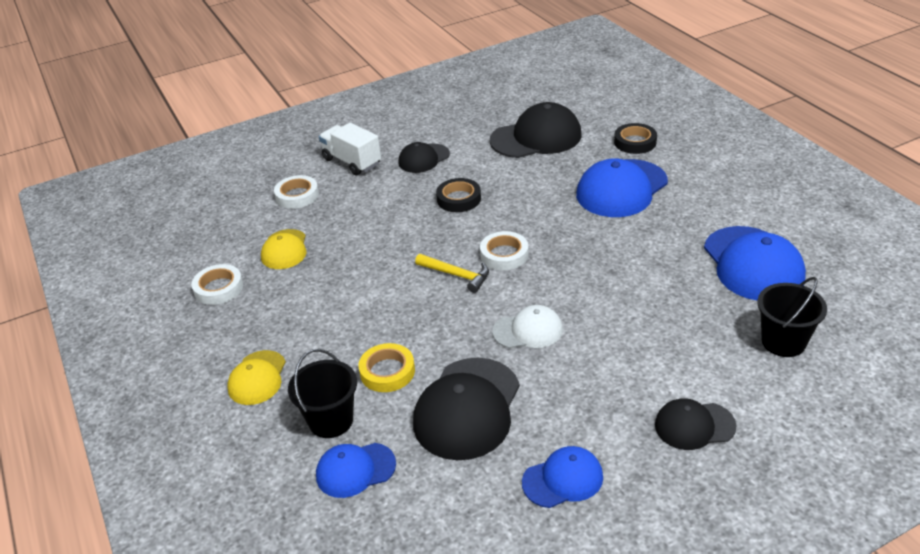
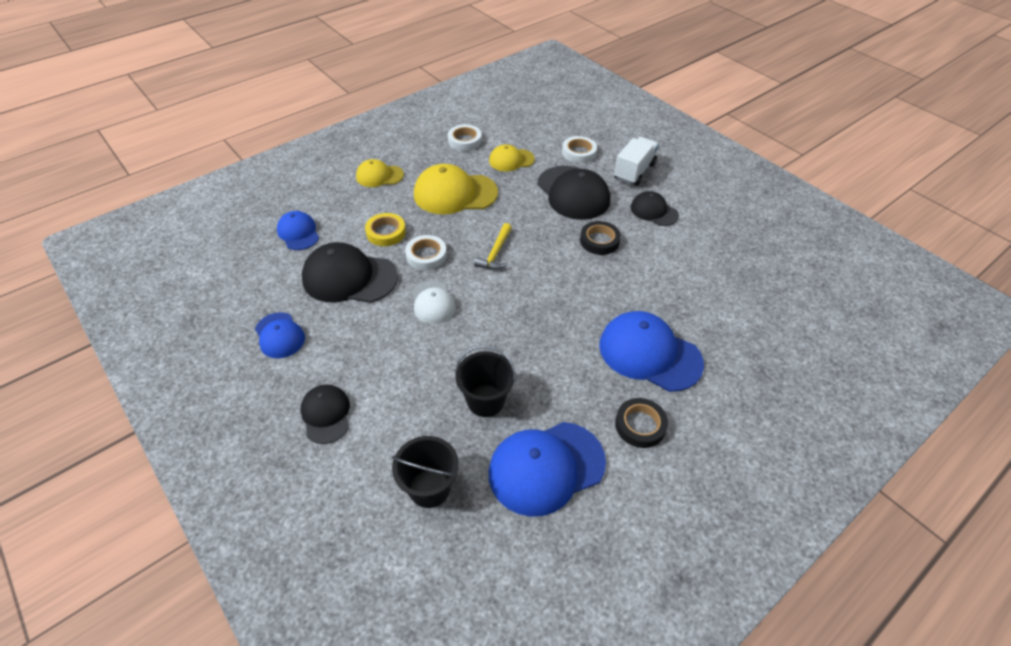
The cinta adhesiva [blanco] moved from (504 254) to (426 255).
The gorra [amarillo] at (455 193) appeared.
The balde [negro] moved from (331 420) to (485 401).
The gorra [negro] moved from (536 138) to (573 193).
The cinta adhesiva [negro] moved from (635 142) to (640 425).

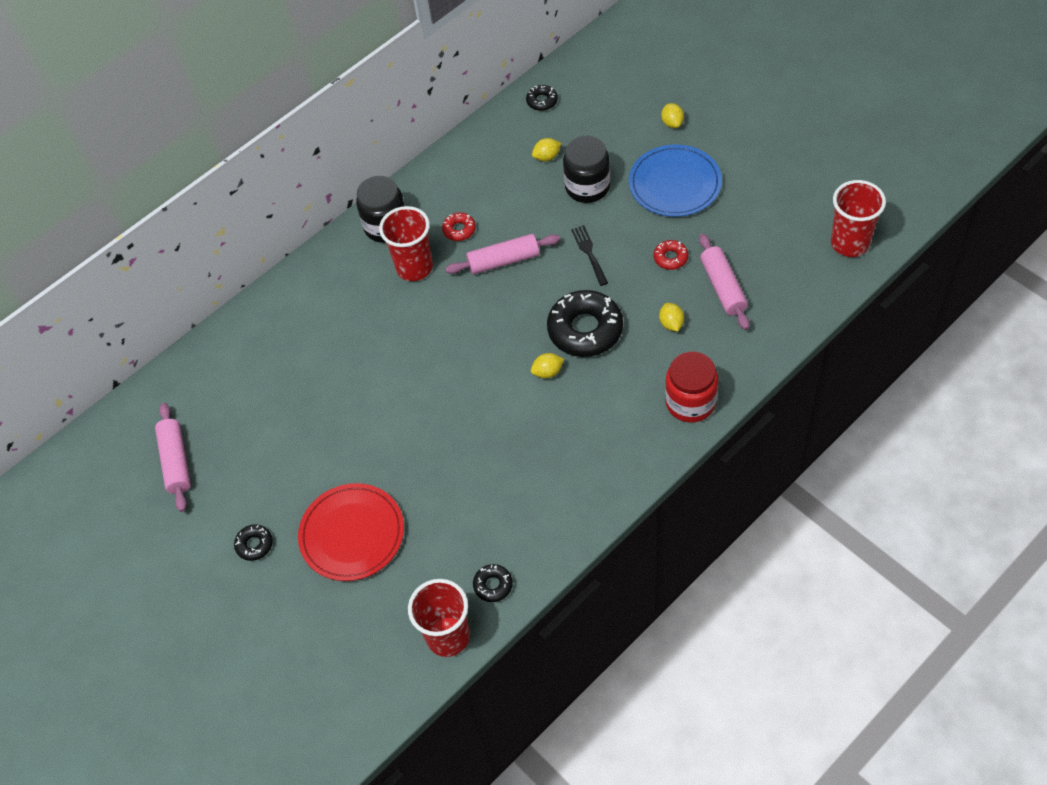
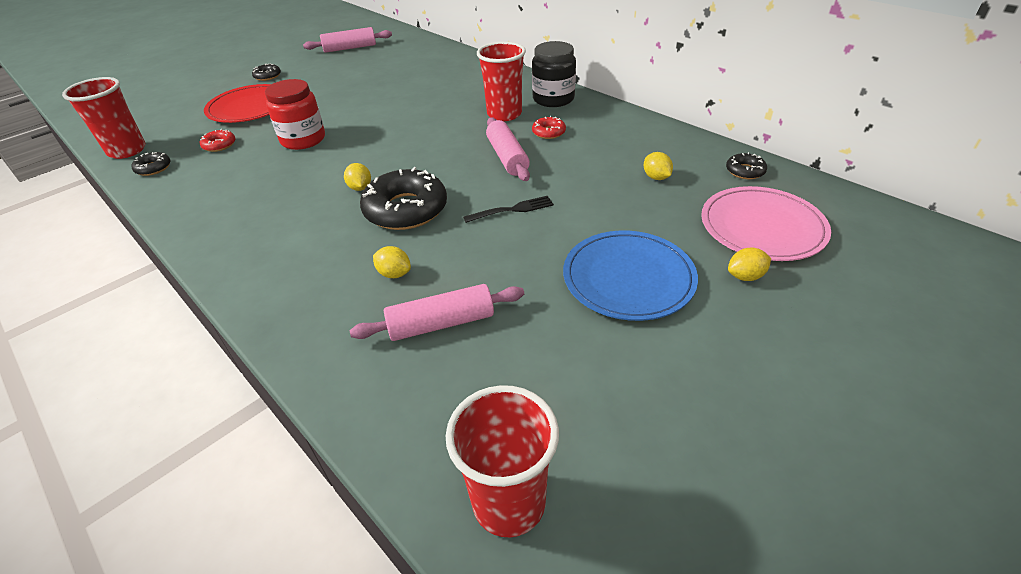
The rosquilla [rojo] moved from (670 258) to (219 145).
The tarro [rojo] moved from (690 402) to (303 139).
The limón [amarillo] at (671 324) turned 45 degrees clockwise.
The plato [rosa] at (762 227) appeared.
The tarro [negro] at (587 187) disappeared.

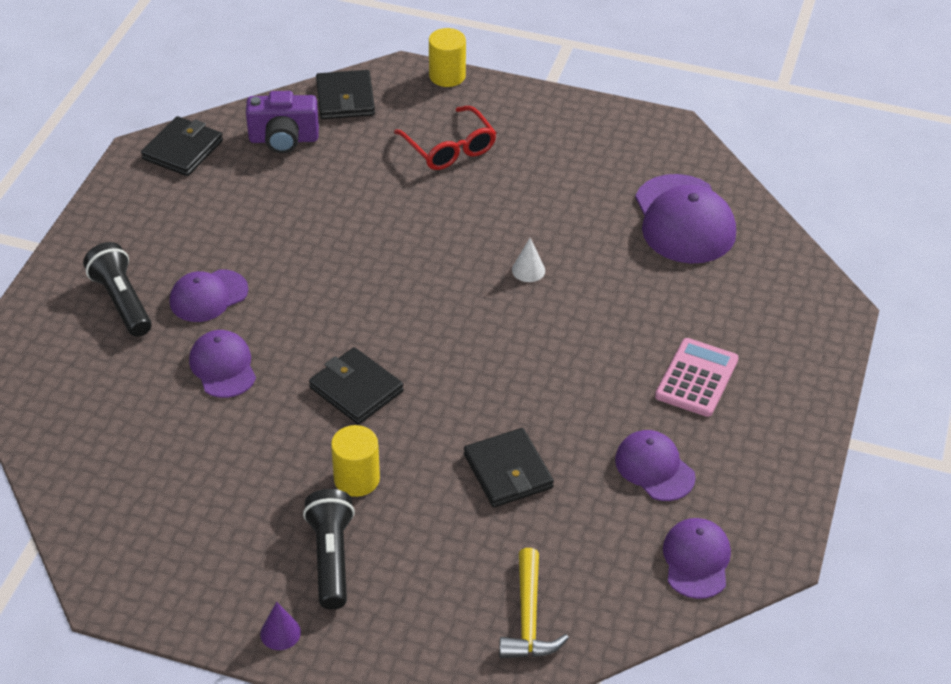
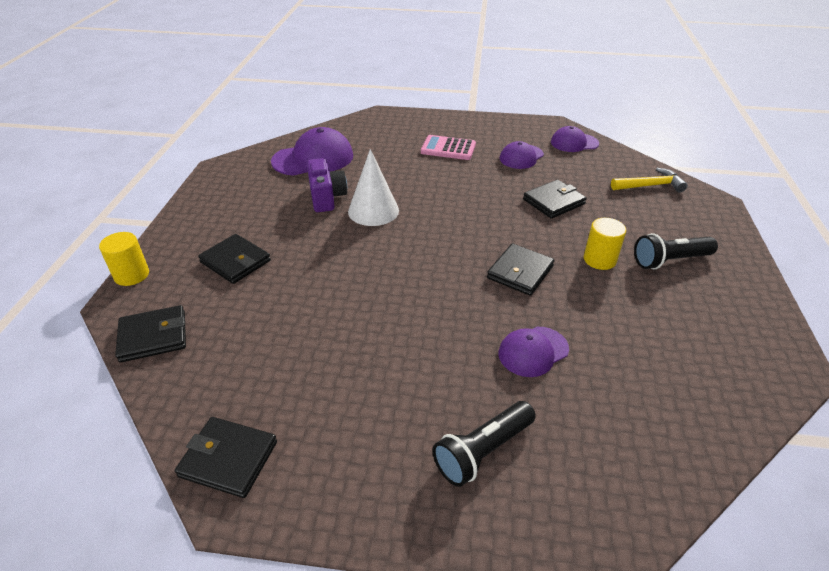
The gafas [rojo] at (449 148) was replaced by the cartera [negro] at (235 261).
The cámara [morado] moved from (283 139) to (326 198).
The cono [blanco] at (528 270) changed to 2.14 times the size.
The gorra [morado] at (208 296) disappeared.
The cono [morado] at (280 633) disappeared.

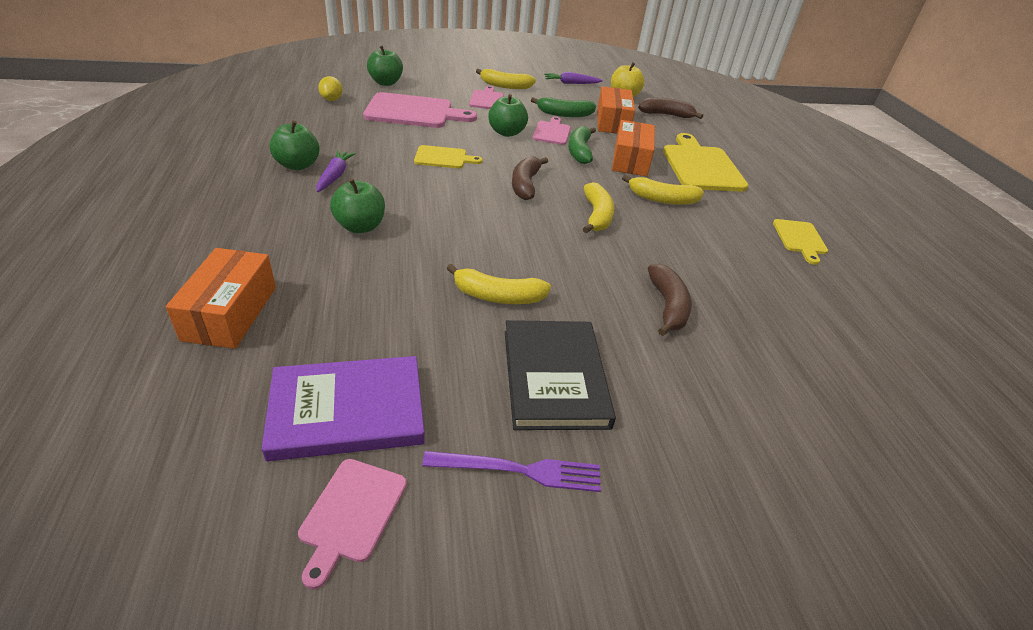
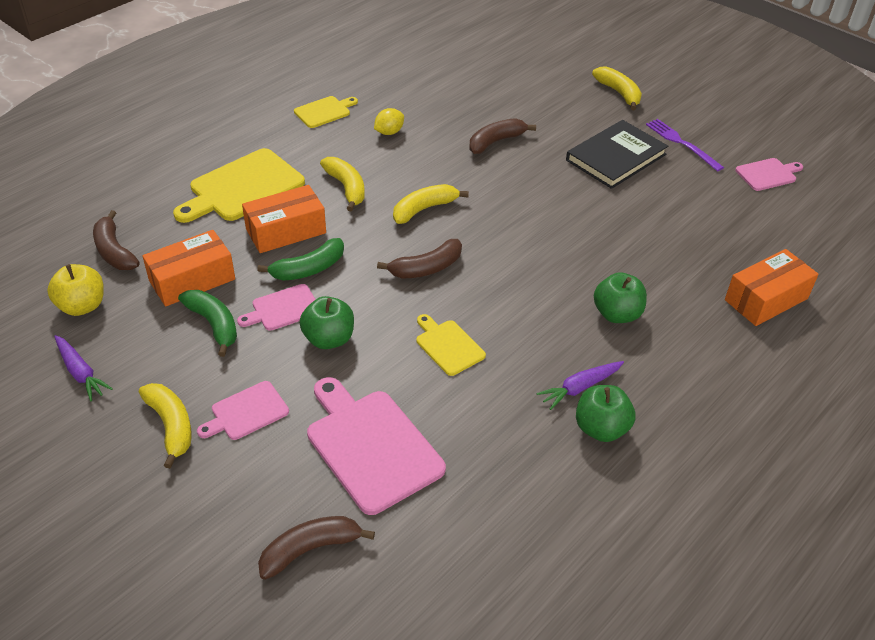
The manzana [verde] at (386 83) was replaced by the plátano [marrón] at (310 549).
The limón [amarillo] moved from (331 100) to (389 132).
The plátano [amarillo] moved from (497 296) to (619 93).
The libro [morado] at (347 410) disappeared.

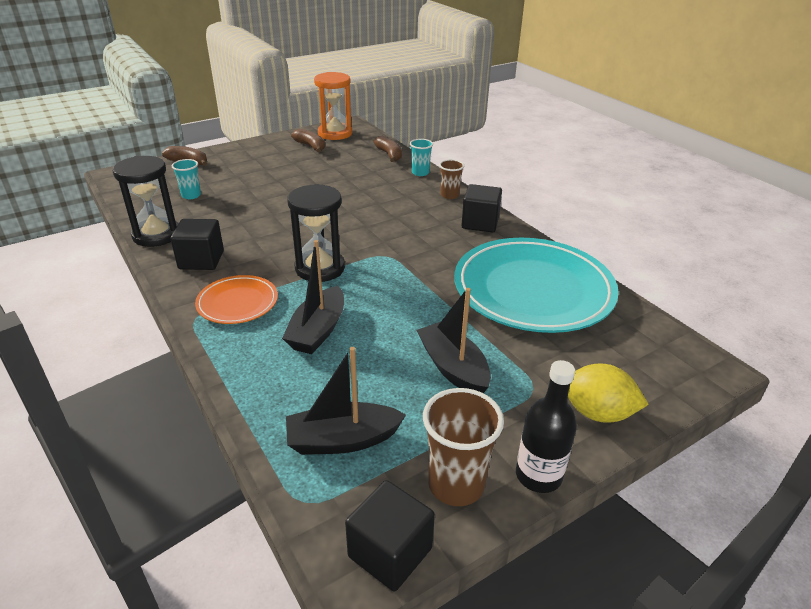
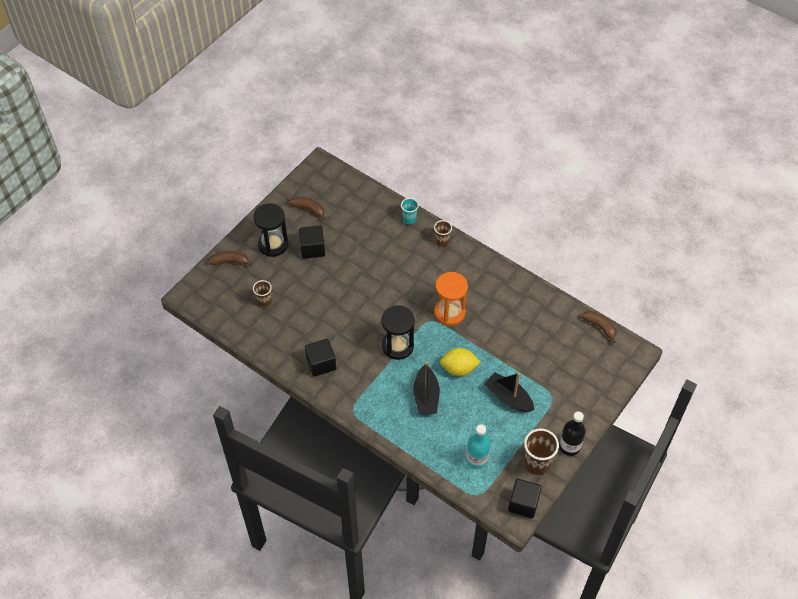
The reloj de arena [negro] moved from (156 235) to (273 244).
The vaso [turquesa] at (191 195) became the vaso [marrón] at (264 301).
The cubo [negro] moved from (480 223) to (312 248).
The reloj de arena [naranja] moved from (335 133) to (449 312).
The limón [amarillo] moved from (597 413) to (459 369).
The barco [negro] at (343 440) was replaced by the botella [turquesa] at (477 459).
The plátano [marrón] moved from (389 155) to (600 327).
The plato [naranja] at (237 303) disappeared.
The plato [turquesa] at (533 290) disappeared.

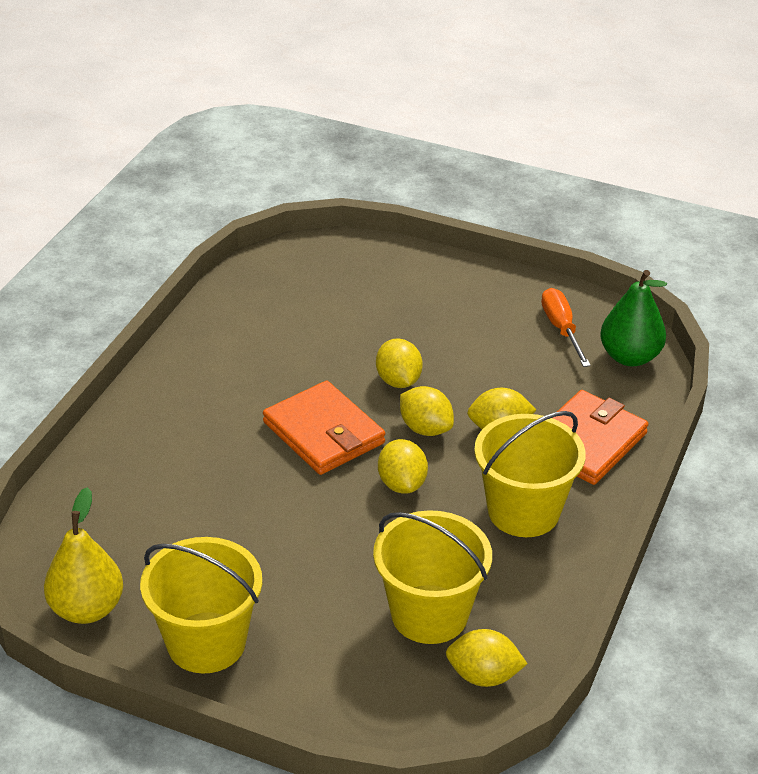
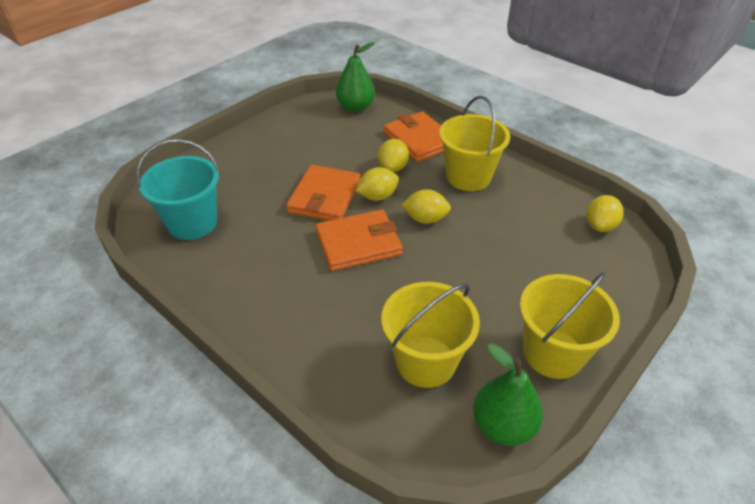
The balde [turquesa] at (192 223) appeared.
The limón [amarillo] at (398 381) was replaced by the cartera [naranja] at (324 197).
The balde [amarillo] moved from (429 614) to (425 361).
The pera [amarillo] at (87 609) became the pera [verde] at (503 425).
The destornillador [naranja] at (561 329) disappeared.

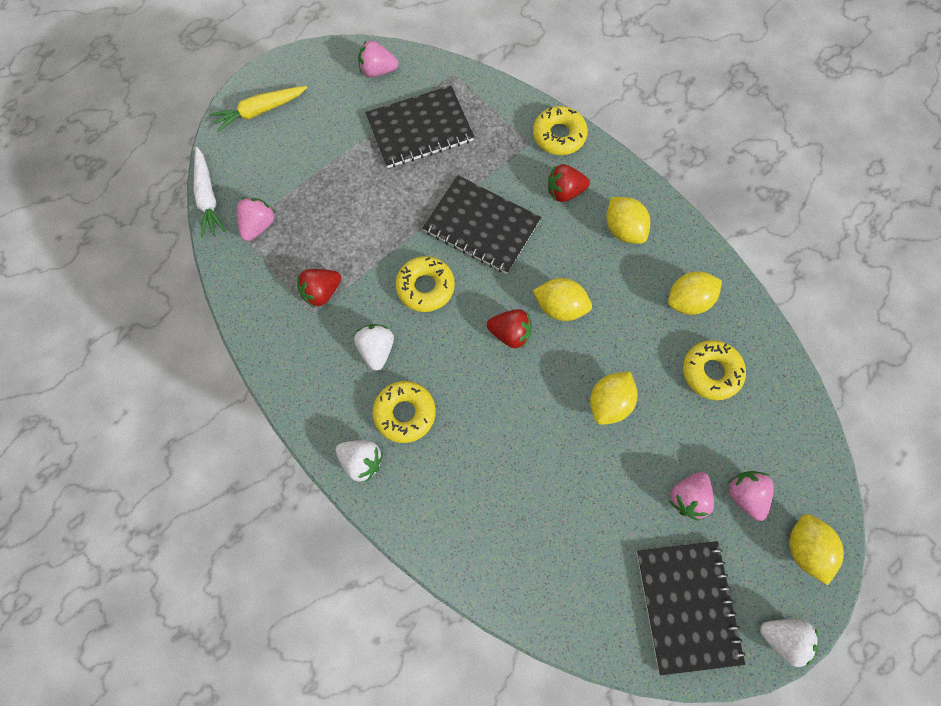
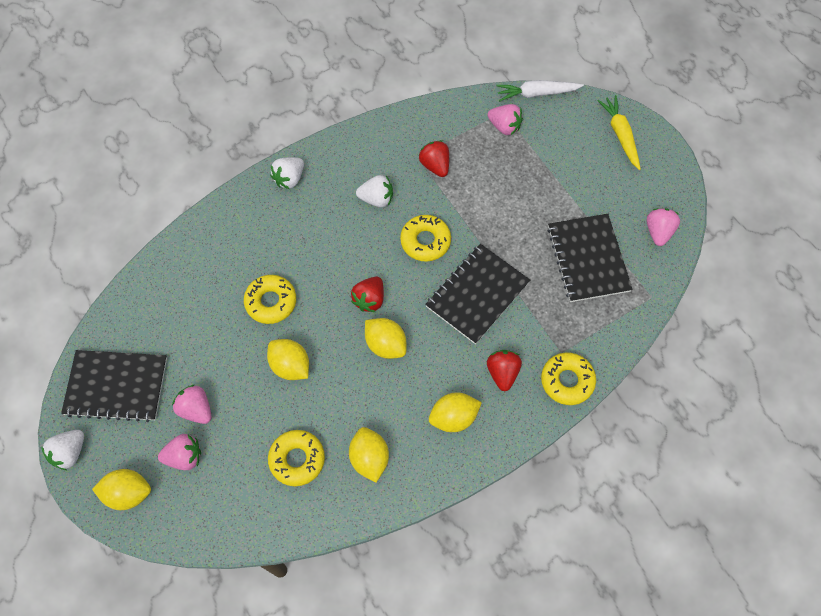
The rosquilla [amarillo] moved from (405 413) to (271 302).
The limón [amarillo] at (560 307) turned 75 degrees counterclockwise.

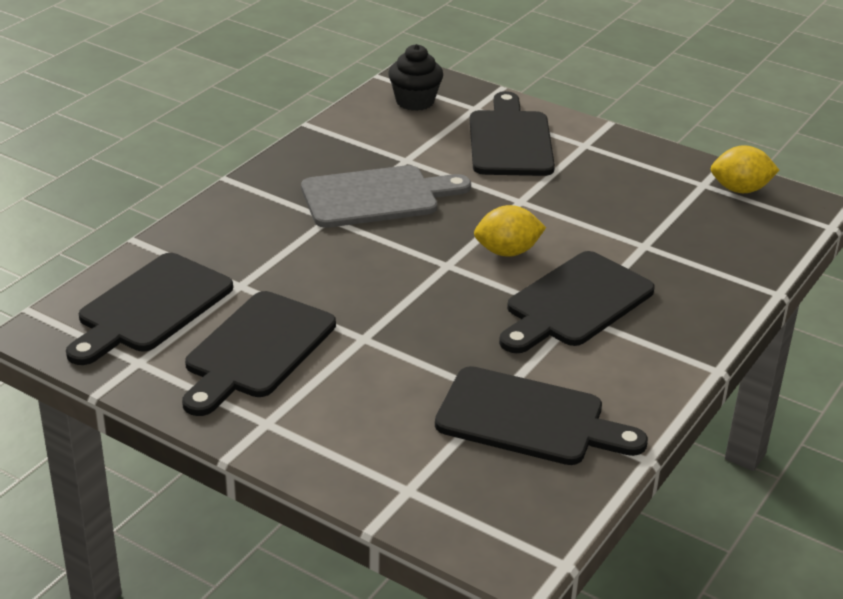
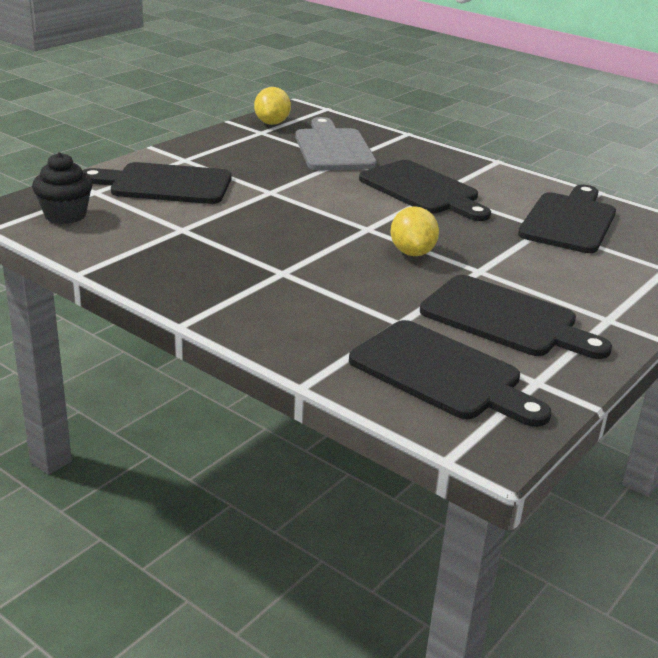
The tabla de cortar [gris] moved from (377 197) to (333 148).
The limón [amarillo] moved from (507 252) to (412 252).

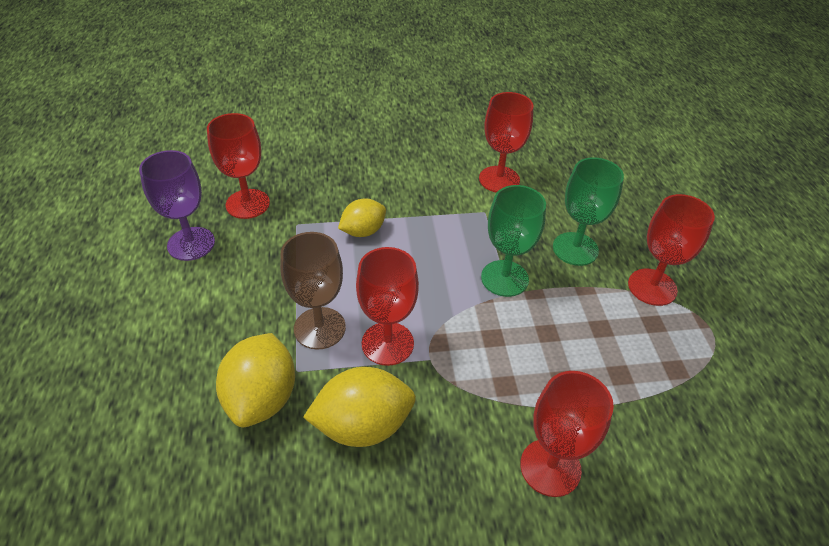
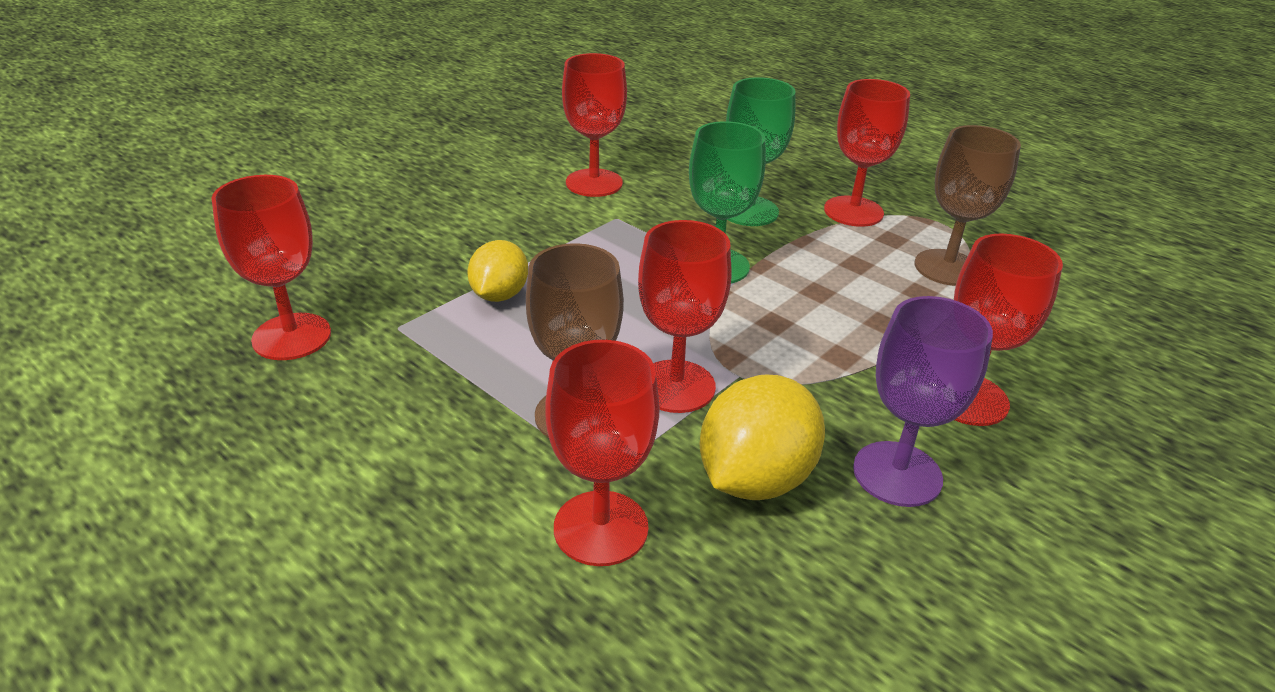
The limón [amarillo] at (262 398) was replaced by the copa [rojo] at (601 528).
The copa [morado] moved from (191 244) to (897 474).
The copa [marrón] at (947 268) appeared.

